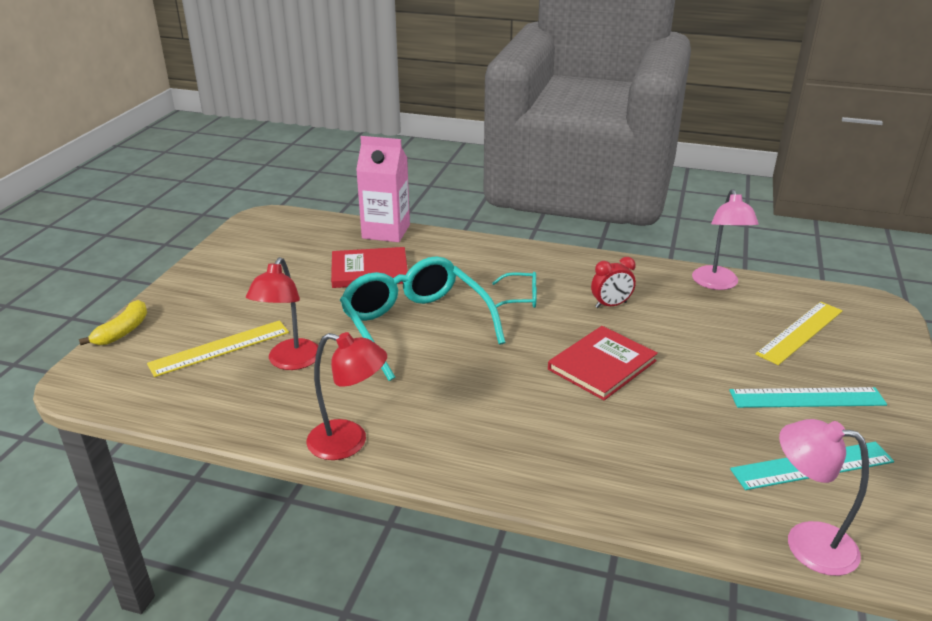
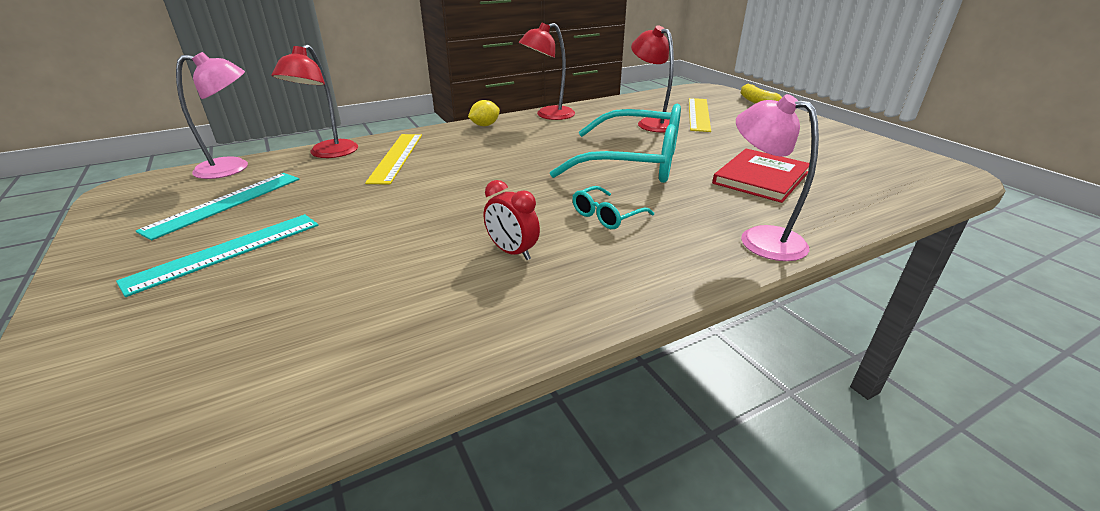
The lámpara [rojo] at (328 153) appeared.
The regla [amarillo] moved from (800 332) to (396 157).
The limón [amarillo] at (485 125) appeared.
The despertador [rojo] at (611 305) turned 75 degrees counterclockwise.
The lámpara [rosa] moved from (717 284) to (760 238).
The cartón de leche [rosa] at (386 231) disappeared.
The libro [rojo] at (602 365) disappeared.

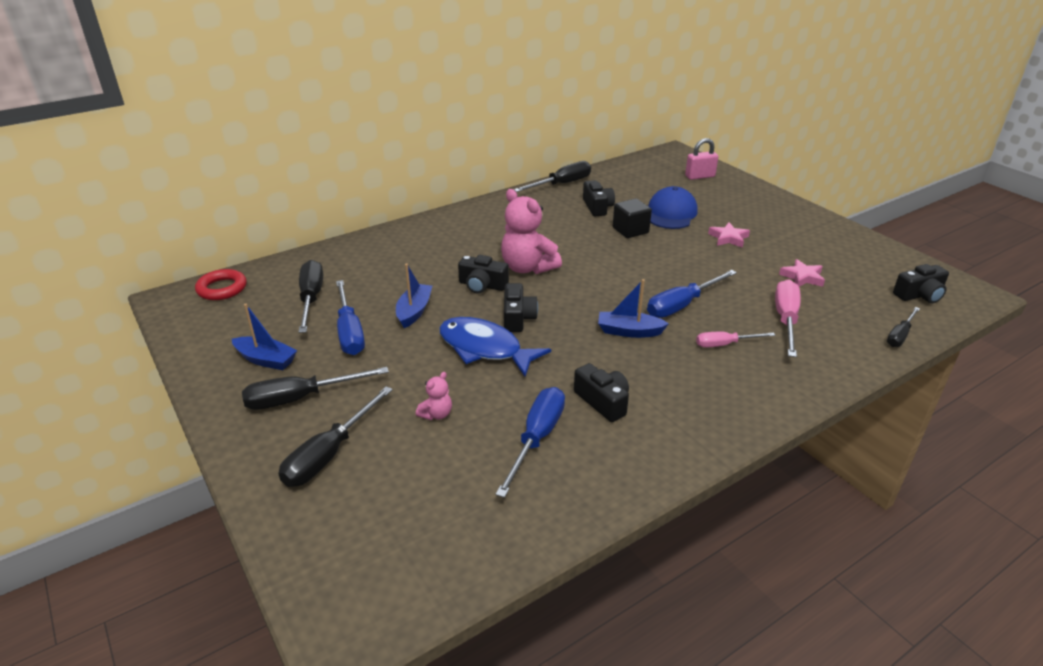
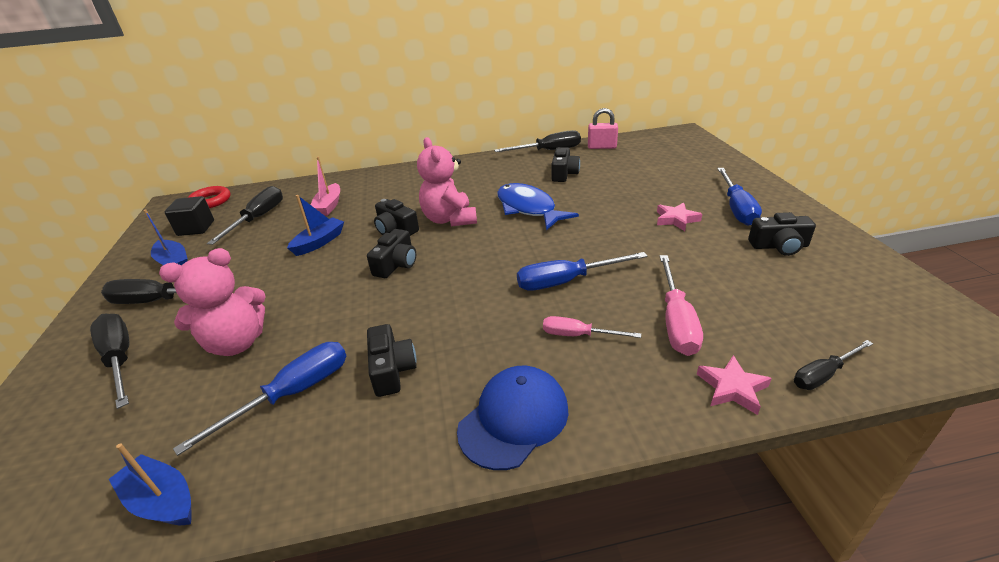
The destornillador [negro] at (329 454) turned 90 degrees clockwise.
The barco [azul] moved from (629 331) to (162 500).
The osito [rosa] at (436 414) changed to 2.14 times the size.
The cubo [negro] moved from (630 230) to (196 228).
The barco [rosa] at (329 206) appeared.
The gorra [azul] moved from (671 213) to (514 419).
The pez [azul] moved from (484 348) to (528 208).
The candado [rosa] moved from (700 176) to (602 147).
The destornillador [rosa] at (786 320) turned 150 degrees clockwise.
The estrella [rosa] moved from (802 277) to (732 388).
The destornillador [azul] moved from (349 332) to (736 208).
The cámara [negro] moved from (919 295) to (779 246).

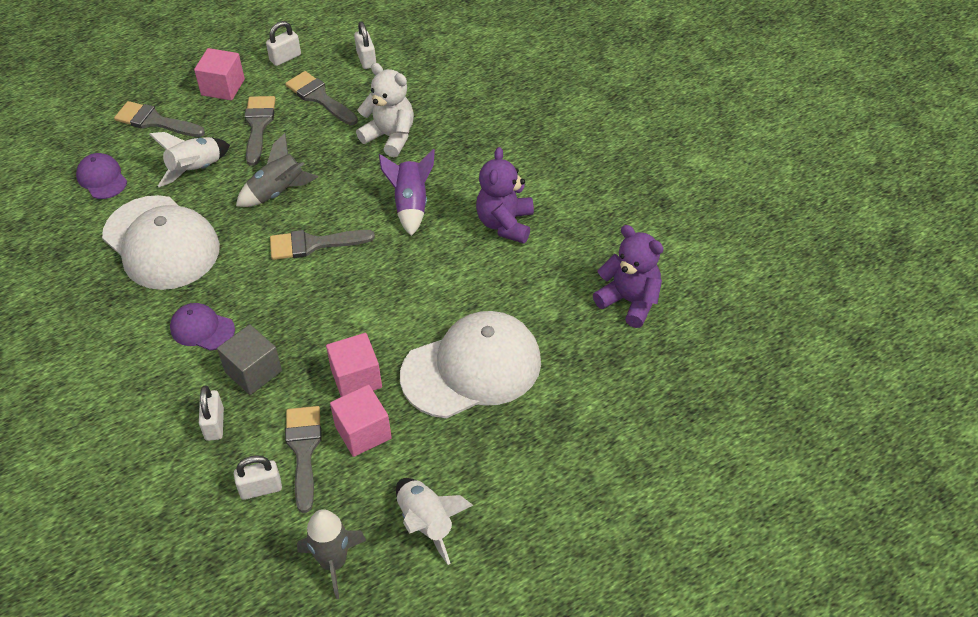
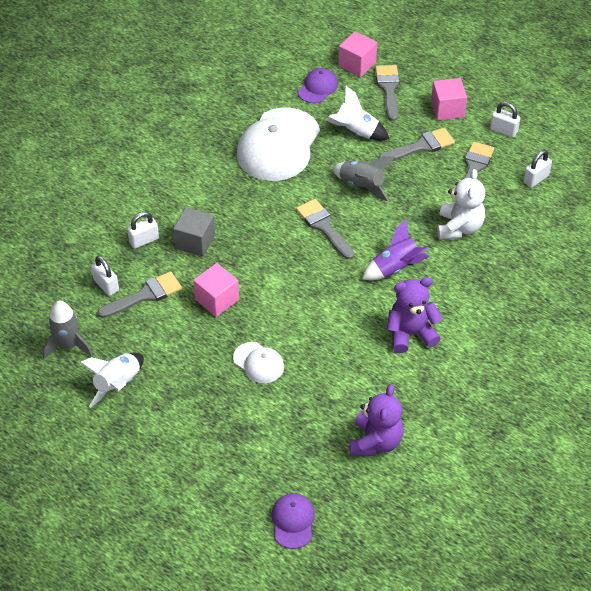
The gorra [blanco] at (472 368) changed to 0.48 times the size.
The gorra [morado] moved from (202 329) to (293 521).
The cubo [rosa] moved from (363 432) to (357 64).

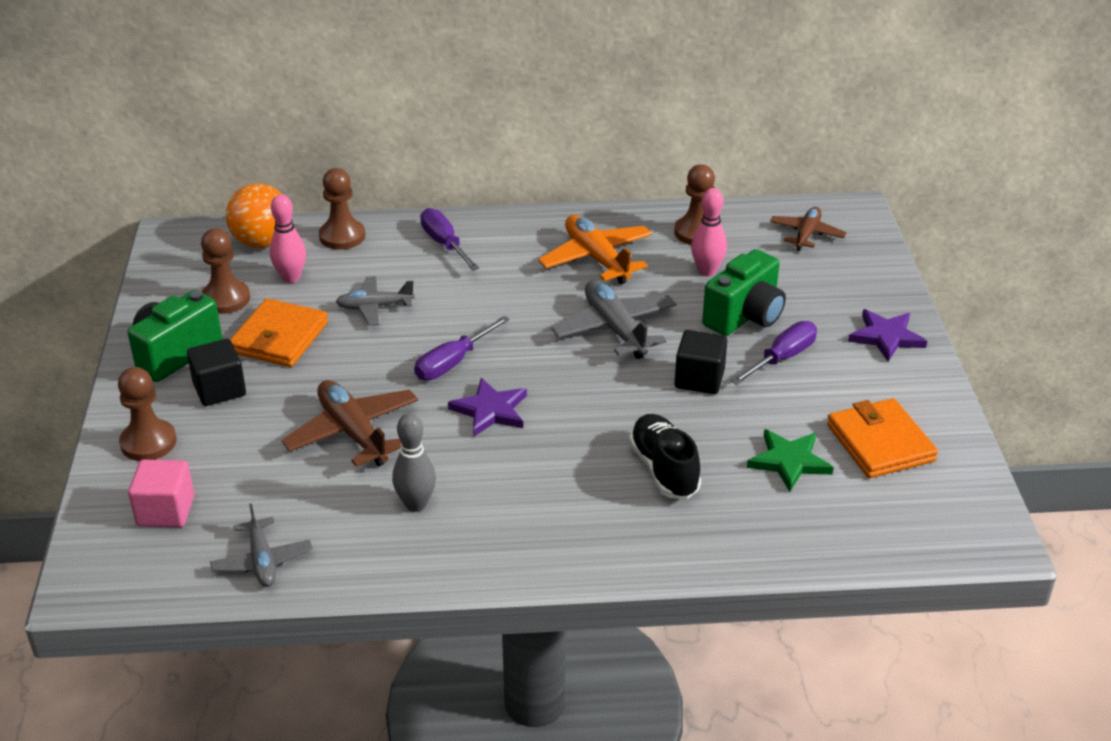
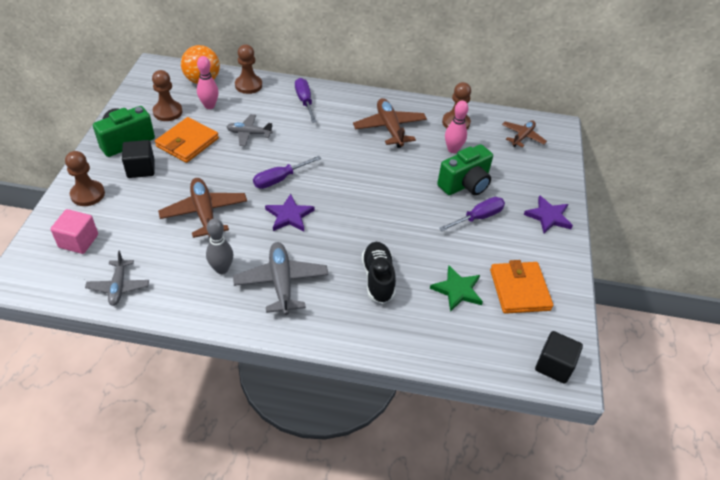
The avión [gris] moved from (615 328) to (281 282).
The avión [naranja] at (596 258) became the avión [marrón] at (389 128).
The cubo [negro] moved from (699 379) to (554 365).

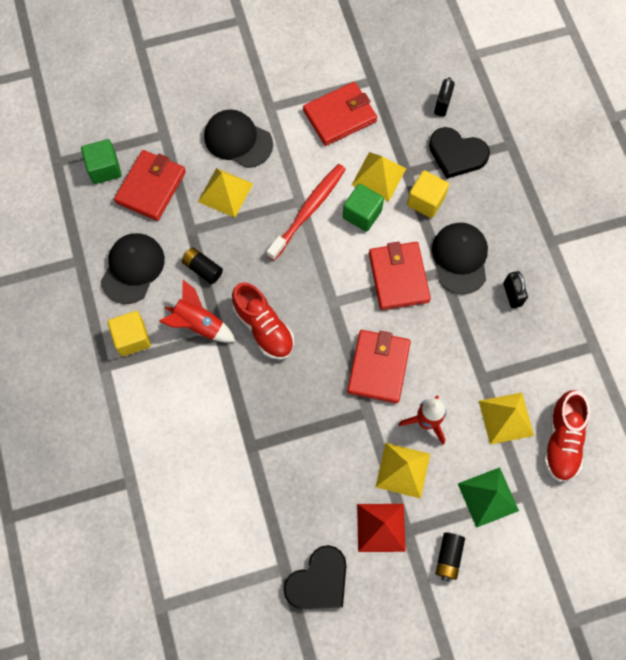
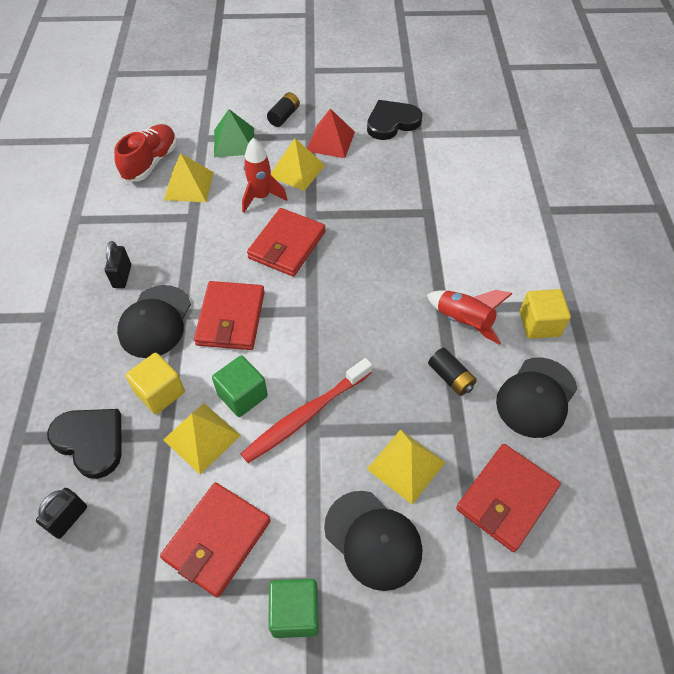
The cartera [rojo] at (340 116) turned 45 degrees counterclockwise.
The cubo [verde] moved from (104 169) to (295 612).
The zapato [rojo] at (264 328) disappeared.

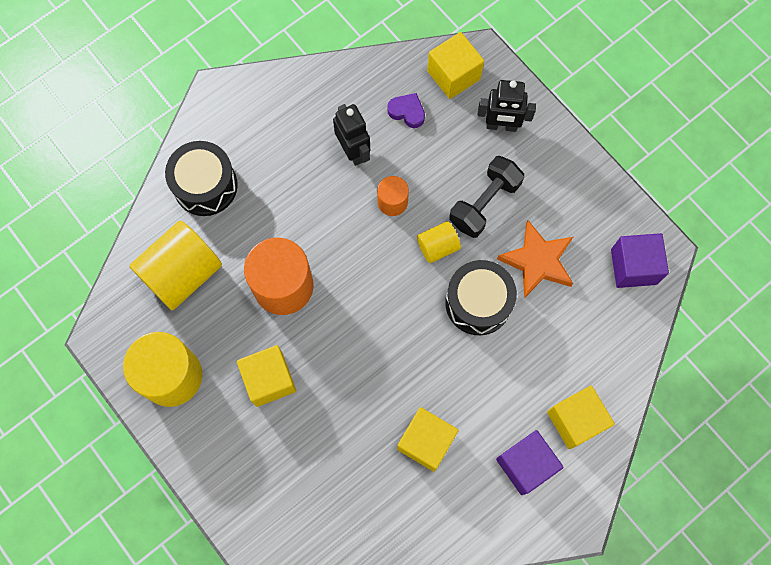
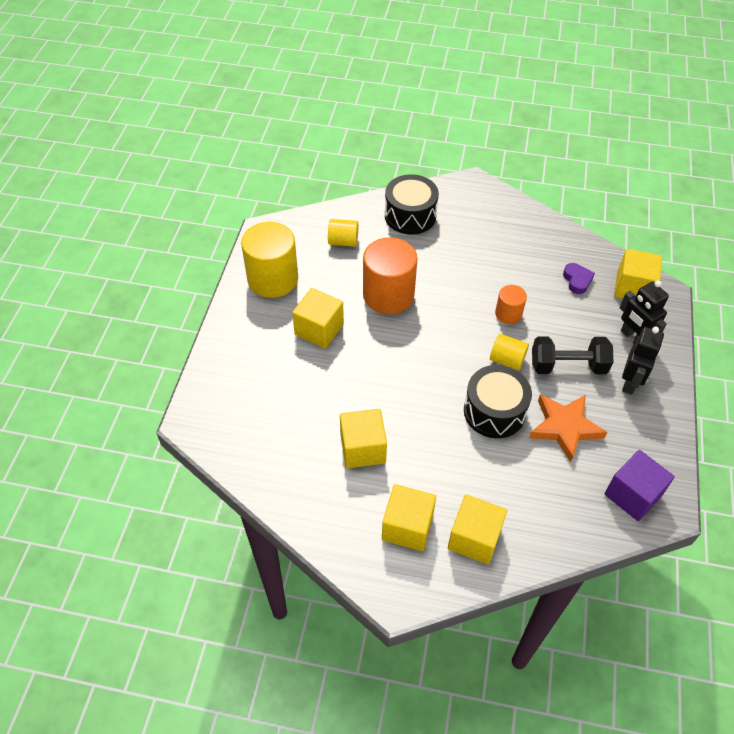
The cilindro [amarillo] at (182 274) changed to 0.52 times the size.
The cubo [morado] at (525 464) became the cubo [amarillo] at (407 527).
The robot [negro] moved from (353 151) to (630 382).

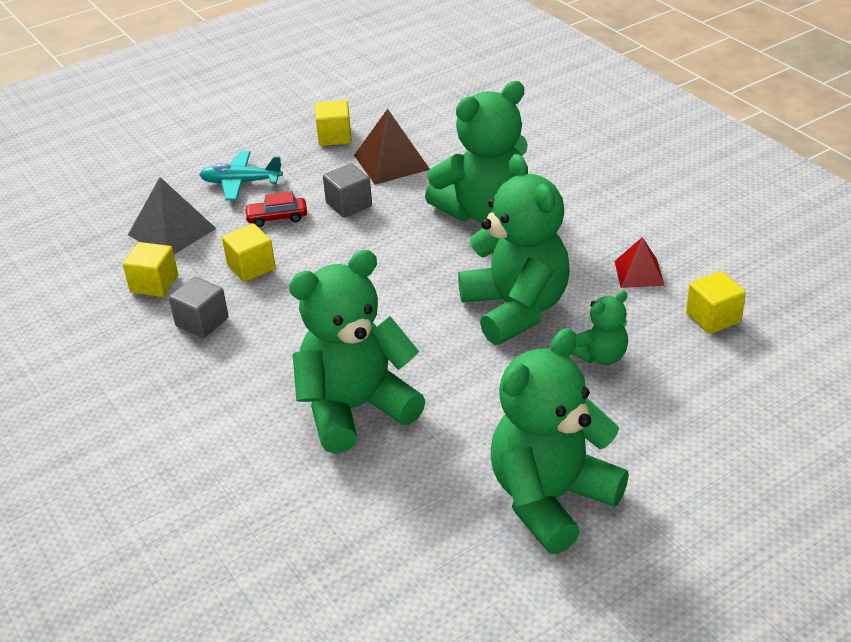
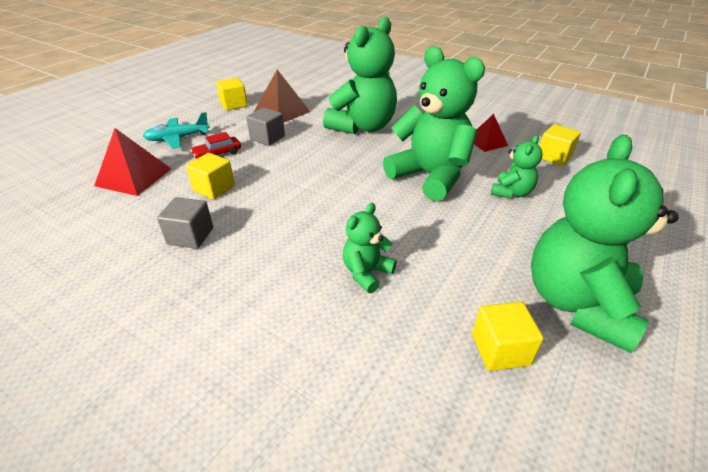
The pirámide [gris] at (172 231) became the pirámide [rojo] at (133 177).
The osito [verde] at (355 408) changed to 0.48 times the size.
The cubo [amarillo] moved from (154 284) to (500 349).

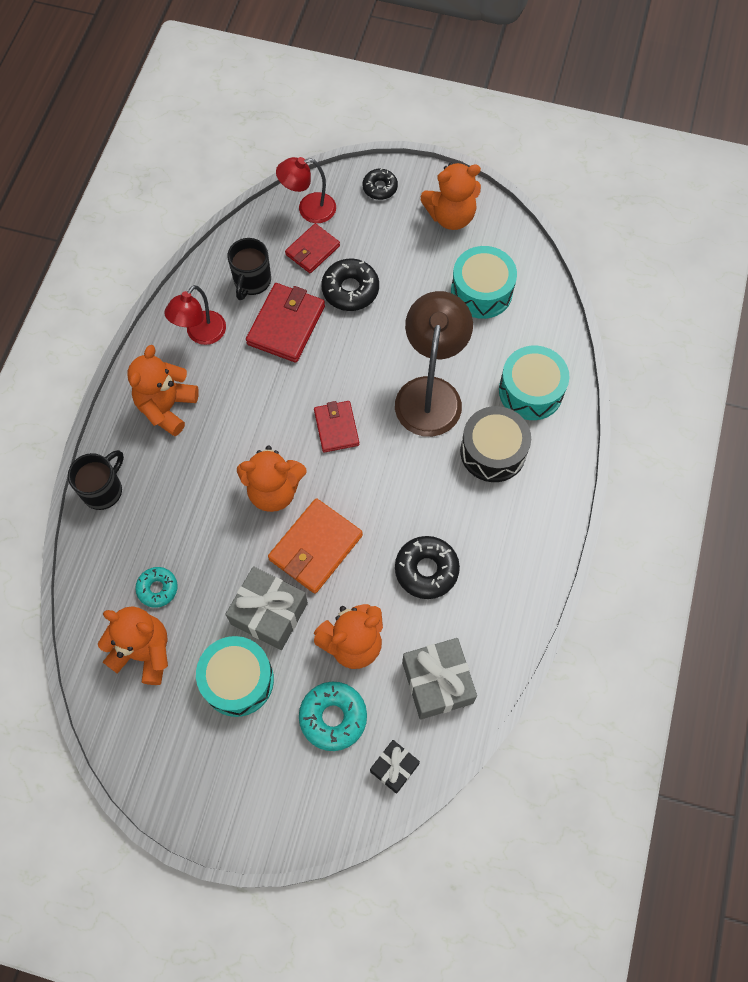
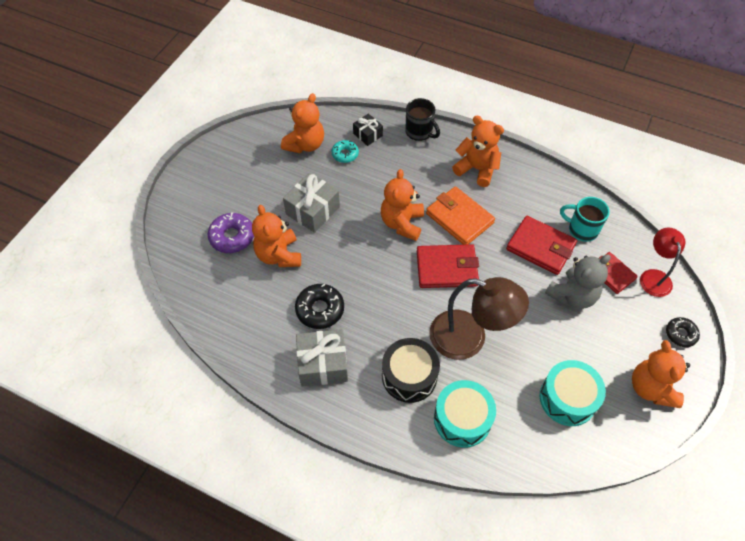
The rosquilla [turquesa] at (333 717) became the rosquilla [morado] at (232 237).
The regalo [gris] moved from (437 682) to (323 364).
The regalo [negro] moved from (394 768) to (367 134).
The cartera [rojo] at (336 428) changed to 1.55 times the size.
The cartera [naranja] moved from (316 547) to (459 218).
The rosquilla [negro] at (350 290) was replaced by the osito [gris] at (572 295).
The taza [negro] at (252 281) became the taza [turquesa] at (582 229).
The lámpara [rojo] at (201 334) disappeared.
The tambor [turquesa] at (238 680) disappeared.

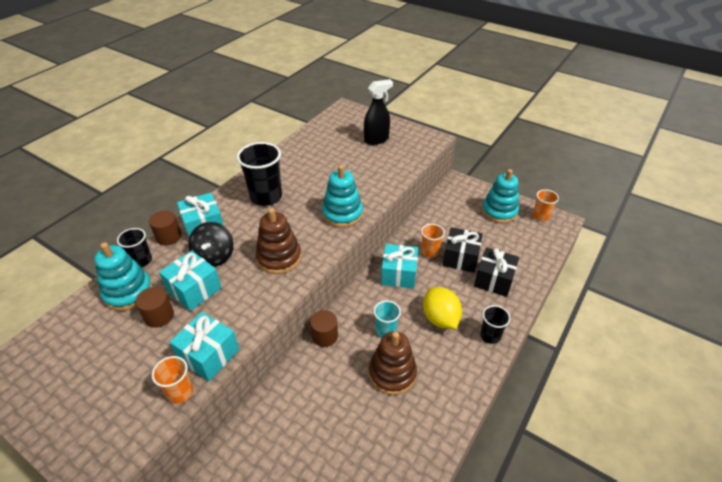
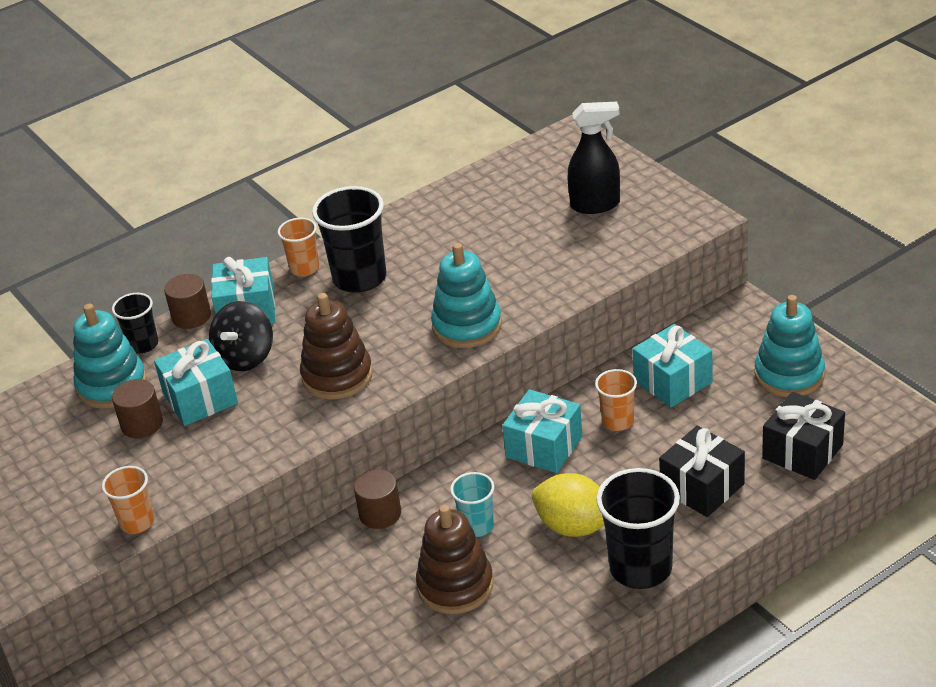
The vaso [naranja] moved from (540 216) to (304 268).
The limón [amarillo] at (440 318) turned 60 degrees counterclockwise.
The vaso [negro] at (490 335) changed to 1.78 times the size.
The regalo [turquesa] moved from (209 355) to (673 381).
The regalo [negro] moved from (460 258) to (802 452).

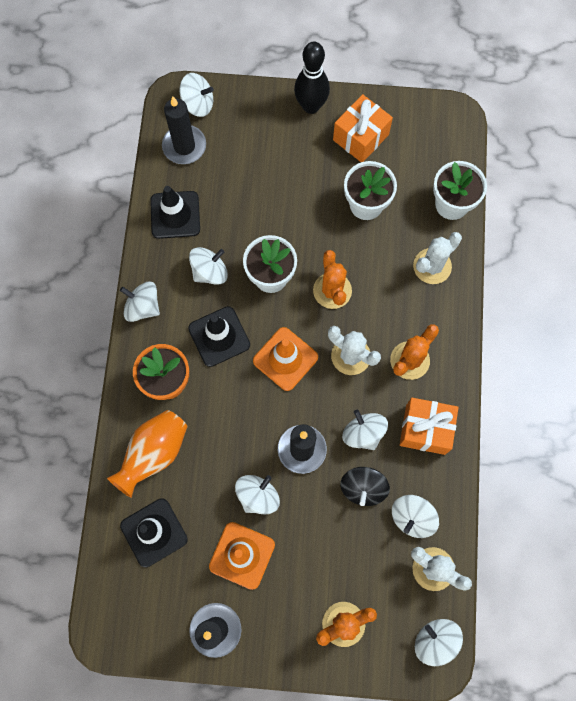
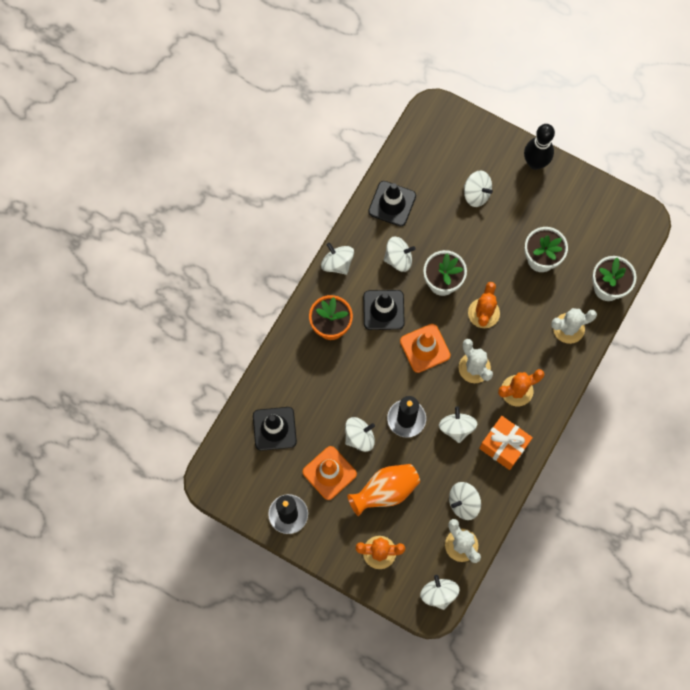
The florero [naranja] moved from (154 454) to (385 491).
The peonza [blanco] moved from (198 104) to (476 194).
The vela [negro] at (184 146) disappeared.
The regalo [naranja] at (361 137) disappeared.
The peonza [negro] at (363 488) disappeared.

